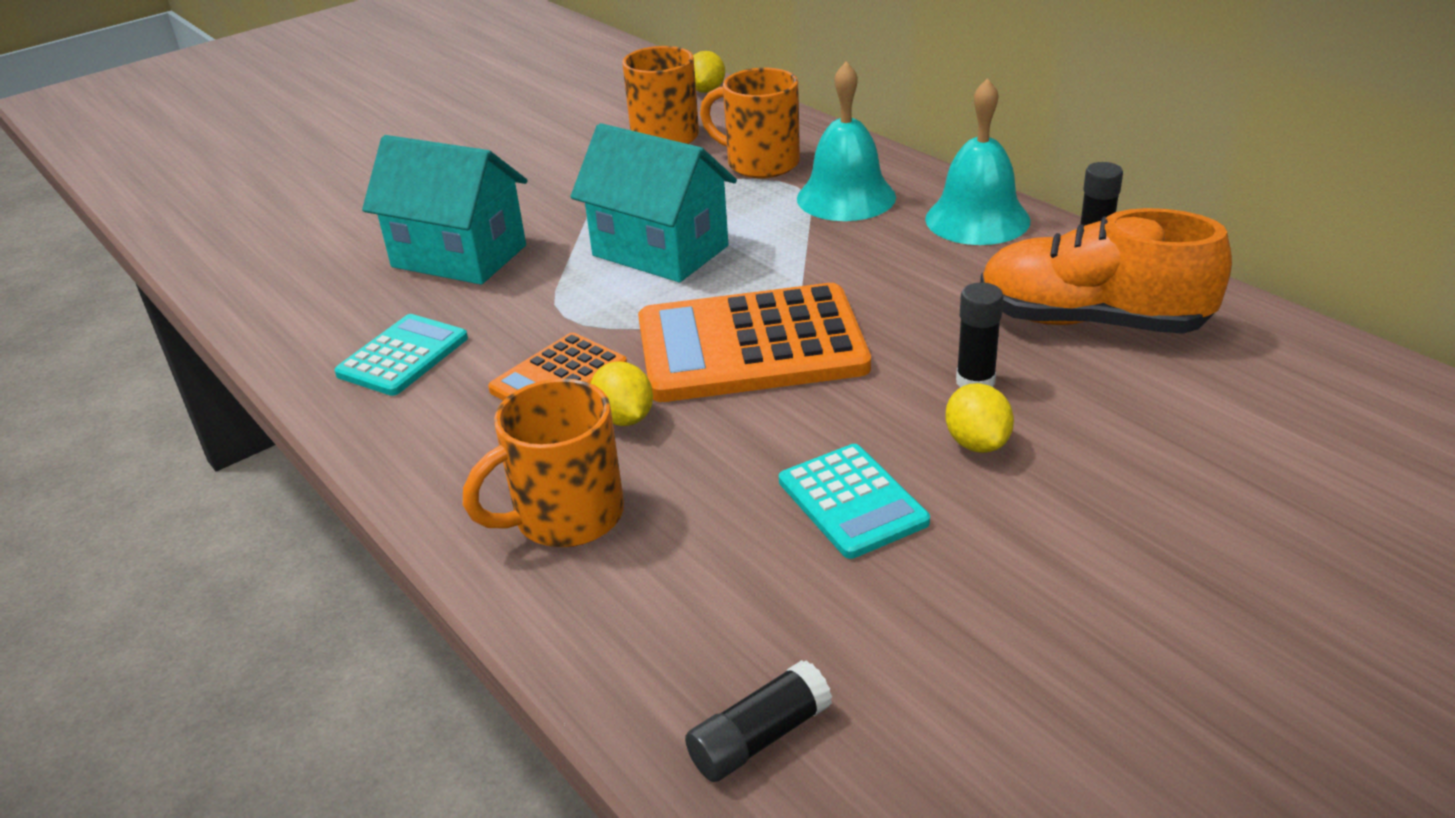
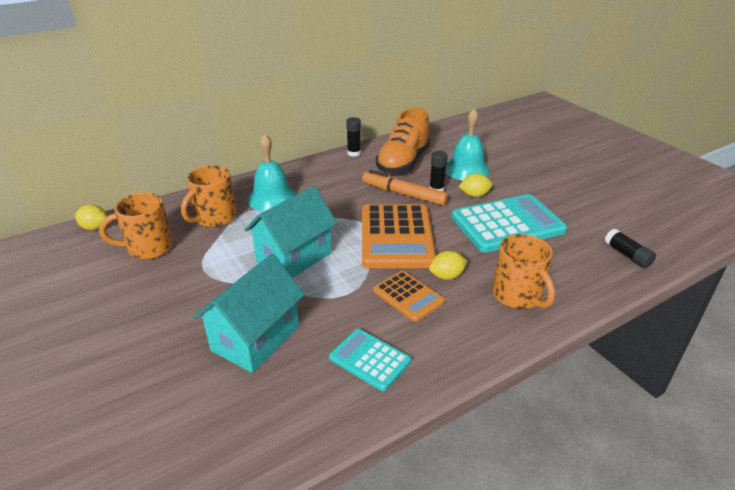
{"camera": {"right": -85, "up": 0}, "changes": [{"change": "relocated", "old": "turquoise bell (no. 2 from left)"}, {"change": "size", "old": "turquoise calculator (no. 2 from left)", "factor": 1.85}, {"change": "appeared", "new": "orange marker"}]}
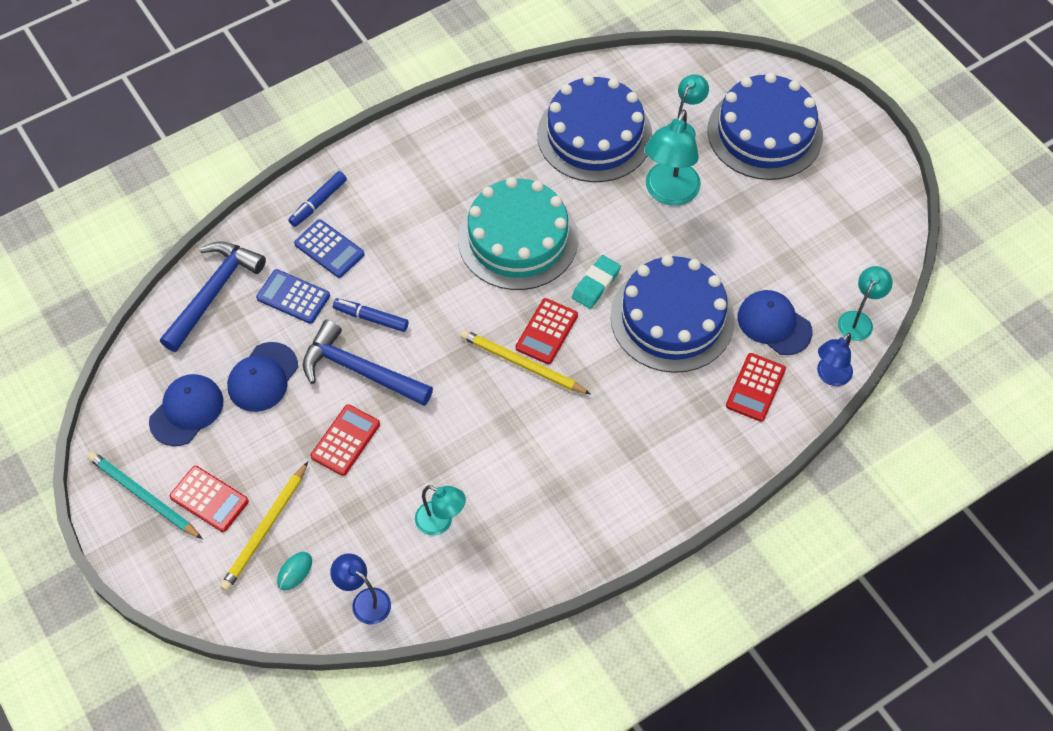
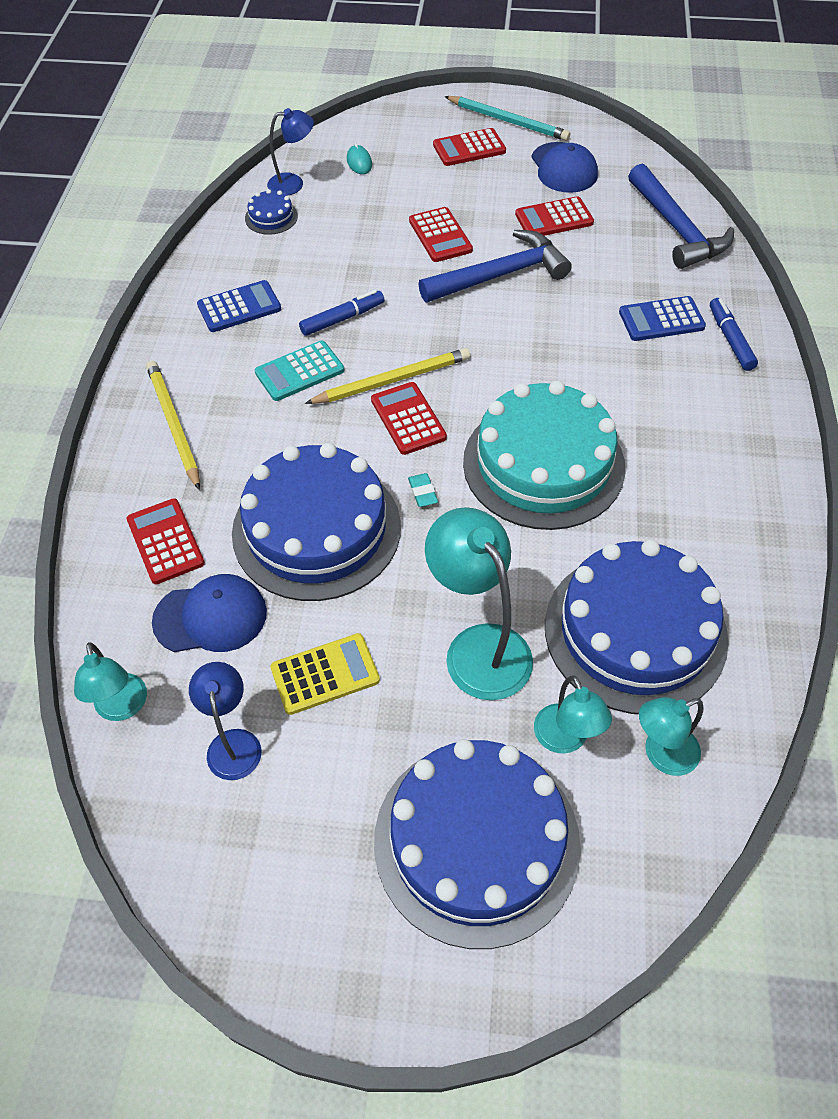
{"camera": {"right": 130, "up": -5}, "changes": [{"change": "size", "old": "turquoise eraser", "factor": 0.6}, {"change": "relocated", "old": "blue calculator (no. 1 from left)"}, {"change": "relocated", "old": "blue marker (no. 2 from left in the first image)", "new": "blue marker (no. 1 from left)"}, {"change": "relocated", "old": "blue lamp (no. 2 from left in the first image)", "new": "blue lamp (no. 1 from left)"}, {"change": "exchanged", "old": "blue cap (no. 2 from left)", "new": "red calculator (no. 5 from left)"}, {"change": "spun", "old": "turquoise pencil", "degrees": 45}, {"change": "relocated", "old": "yellow pencil (no. 1 from left)"}, {"change": "relocated", "old": "turquoise lamp (no. 1 from left in the first image)", "new": "turquoise lamp (no. 4 from left)"}, {"change": "appeared", "new": "blue cake (no. 1 from left)"}, {"change": "appeared", "new": "turquoise calculator"}, {"change": "appeared", "new": "yellow calculator"}]}
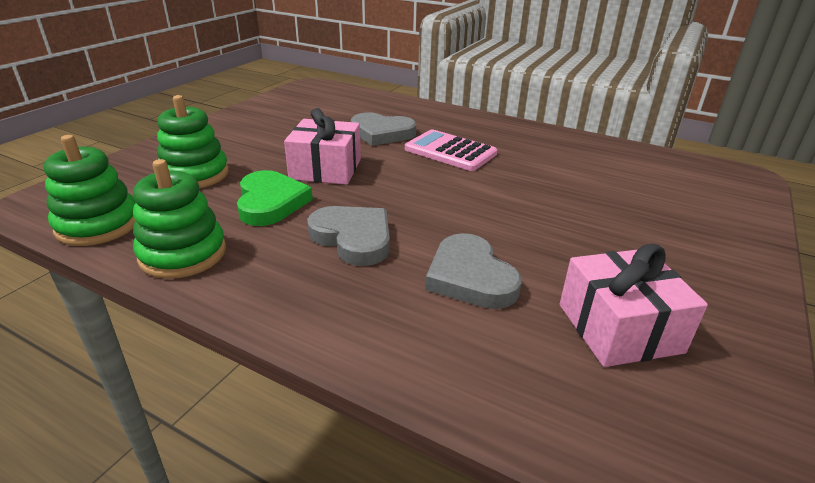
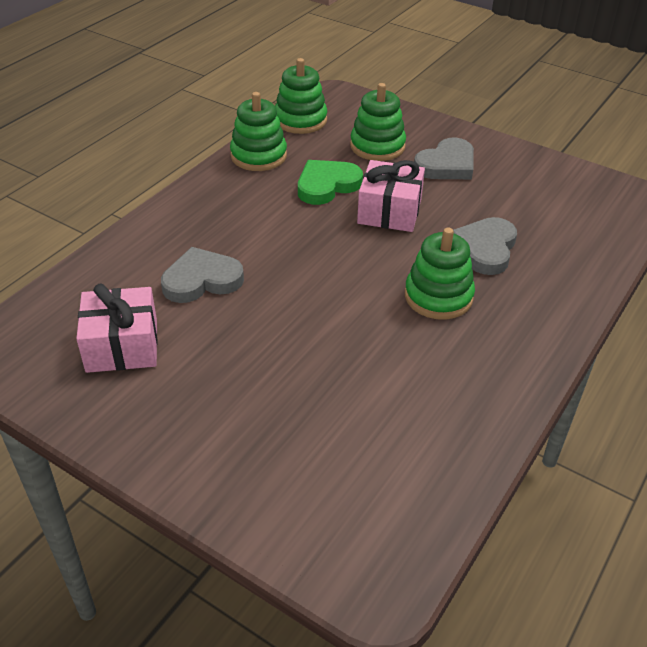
{"camera": {"right": 95, "up": 10}, "changes": [{"change": "exchanged", "old": "pink calculator", "new": "green stacking toy (no. 4 from left)"}, {"change": "spun", "old": "green heart", "degrees": 150}, {"change": "relocated", "old": "grey heart (no. 1 from left in the first image)", "new": "grey heart (no. 2 from left)"}]}
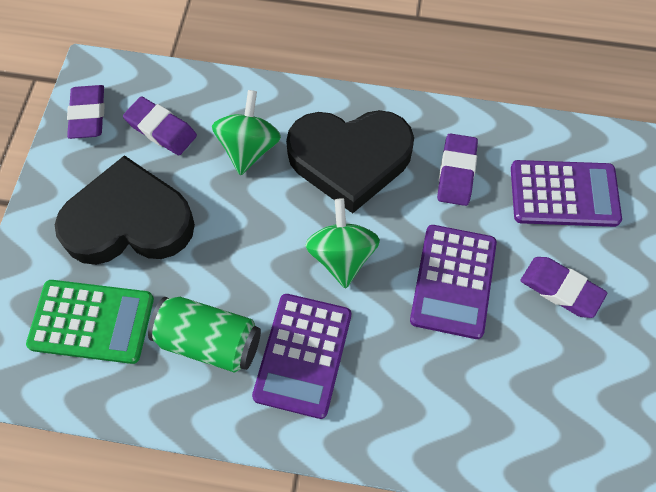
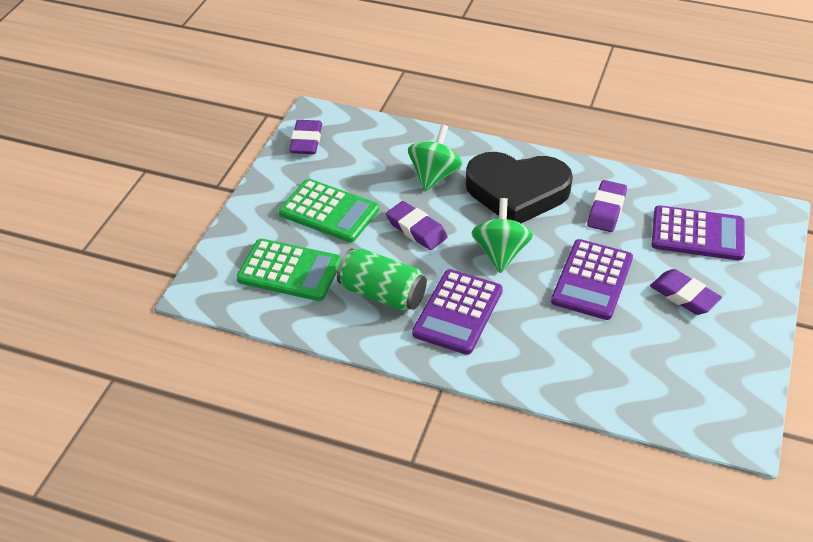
{"camera": {"right": 10, "up": -20}, "changes": [{"change": "relocated", "old": "purple eraser (no. 2 from left)"}, {"change": "exchanged", "old": "black heart (no. 1 from left)", "new": "green calculator (no. 2 from left)"}]}
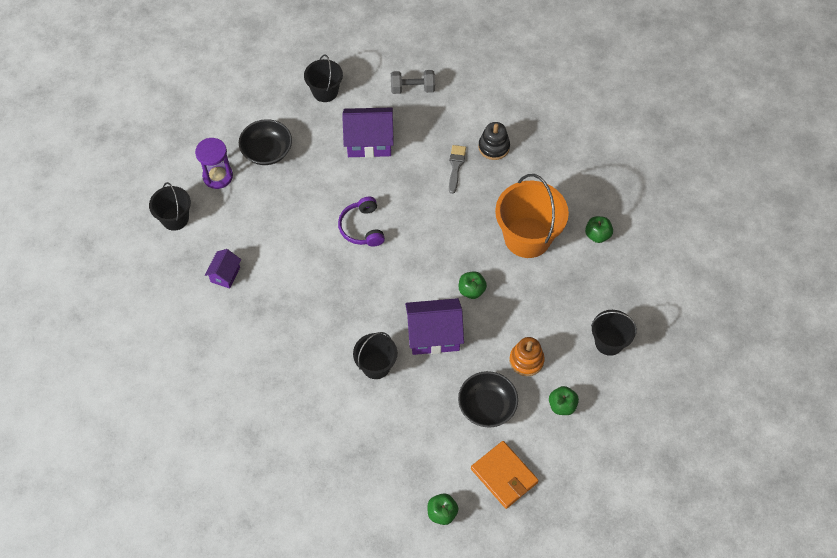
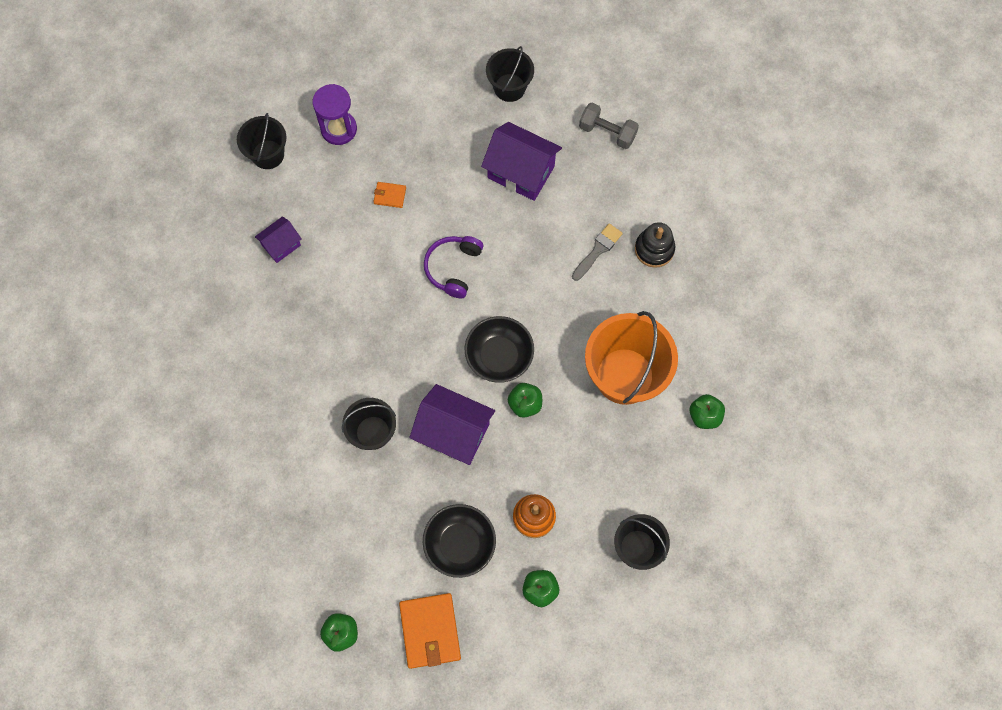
{"camera": {"right": 30, "up": 10}, "changes": [{"change": "relocated", "old": "black bowl (no. 1 from left in the first image)", "new": "black bowl (no. 2 from left)"}, {"change": "appeared", "new": "orange wallet (no. 1 from left)"}]}
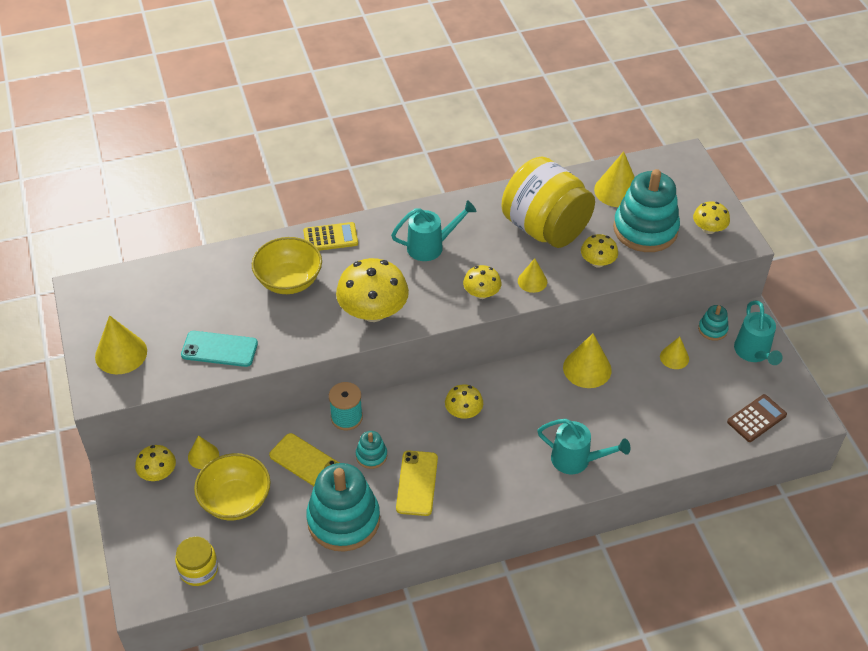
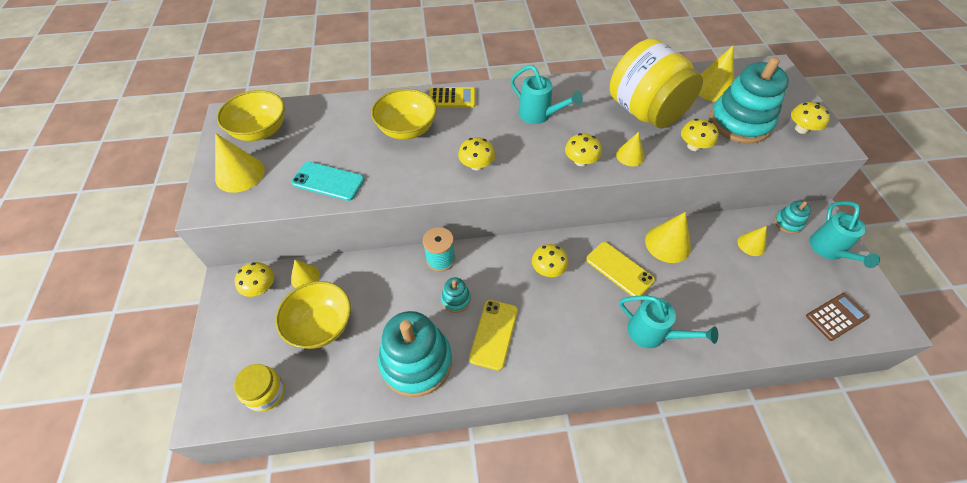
{"camera": {"right": 10, "up": 5}, "changes": [{"change": "spun", "old": "turquoise watering can (no. 1 from left)", "degrees": 45}, {"change": "size", "old": "yellow mushroom (no. 2 from left)", "factor": 0.54}, {"change": "relocated", "old": "yellow phone (no. 1 from left in the first image)", "new": "yellow phone (no. 2 from left)"}, {"change": "appeared", "new": "yellow bowl (no. 1 from left)"}]}
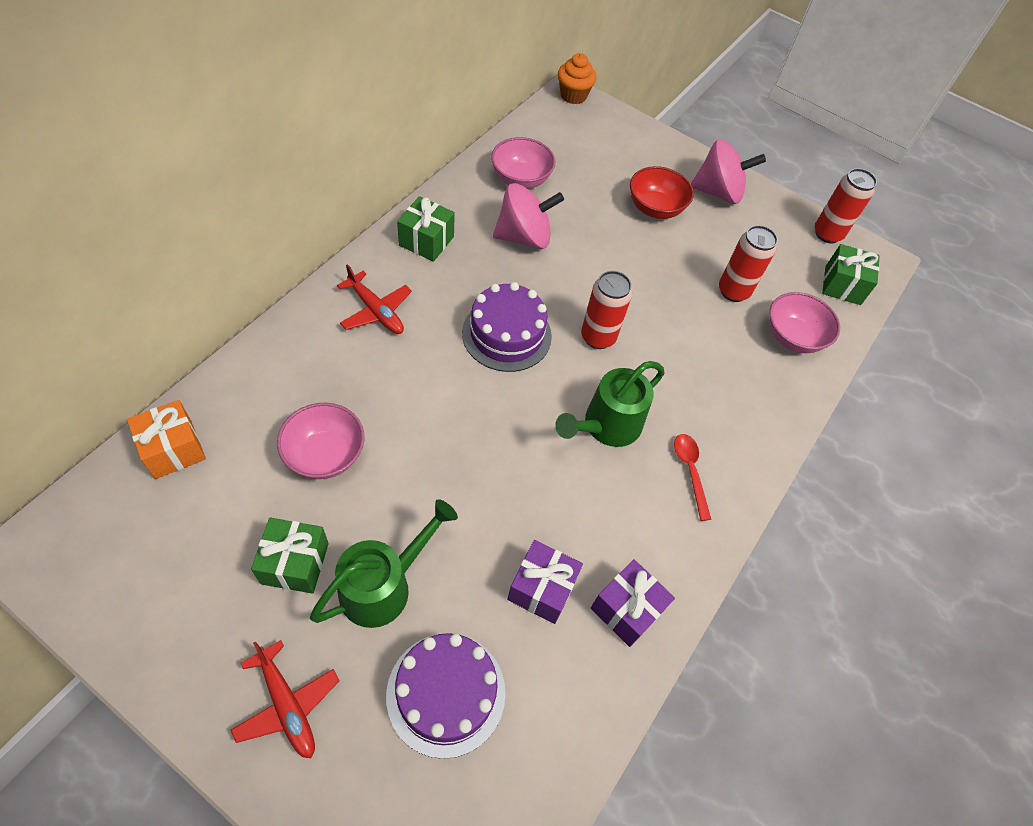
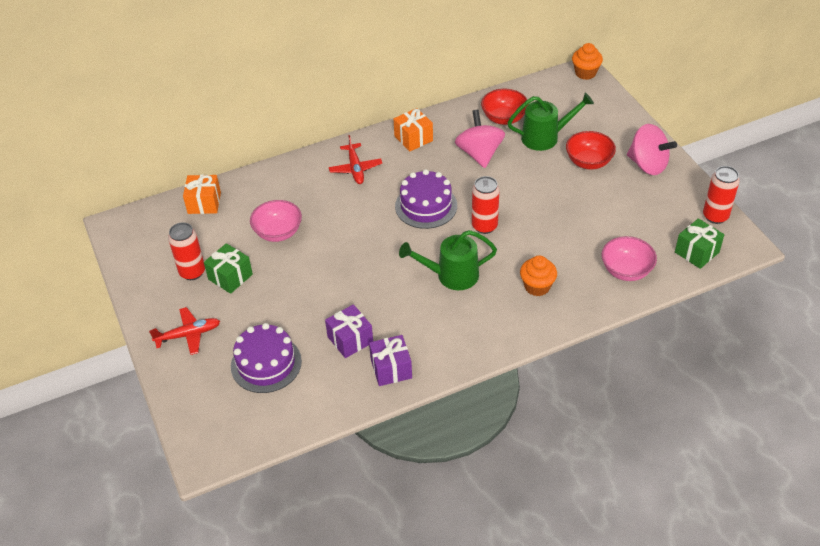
{"camera": {"right": 40, "up": -10}, "changes": [{"change": "colour", "old": "pink bowl (no. 2 from left)", "new": "red bowl (no. 1 from left)"}, {"change": "spun", "old": "pink spinning top (no. 1 from left)", "degrees": -120}, {"change": "colour", "old": "green gift (no. 2 from left)", "new": "orange gift (no. 2 from left)"}, {"change": "relocated", "old": "red can (no. 2 from left in the first image)", "new": "red can (no. 1 from left)"}, {"change": "missing", "old": "red spoon"}, {"change": "relocated", "old": "green watering can (no. 1 from left in the first image)", "new": "green watering can (no. 2 from left)"}, {"change": "spun", "old": "red plane (no. 1 from left)", "degrees": -105}, {"change": "appeared", "new": "orange cupcake (no. 1 from left)"}]}
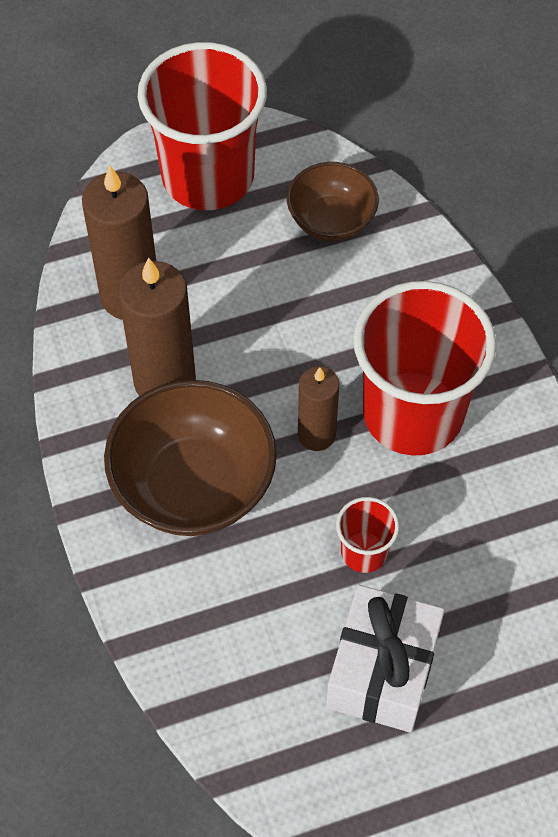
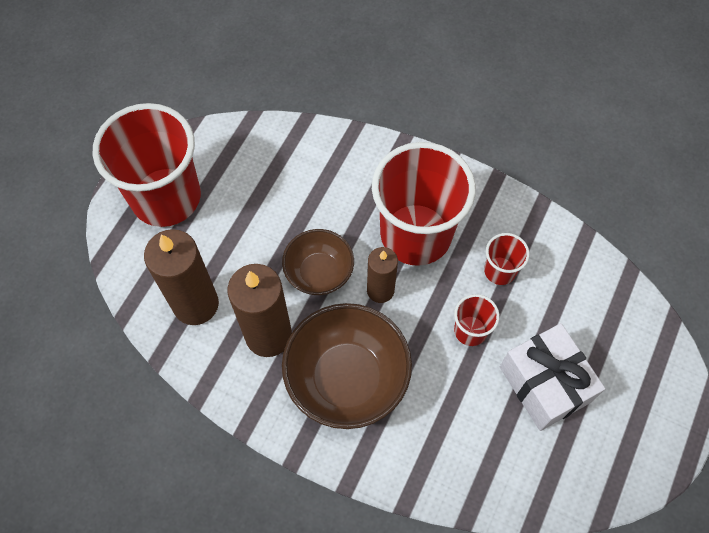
{"camera": {"right": -45, "up": 5}, "changes": [{"change": "relocated", "old": "brown bowl (no. 2 from left in the first image)", "new": "brown bowl (no. 1 from left)"}, {"change": "appeared", "new": "red cup (no. 4 from left)"}]}
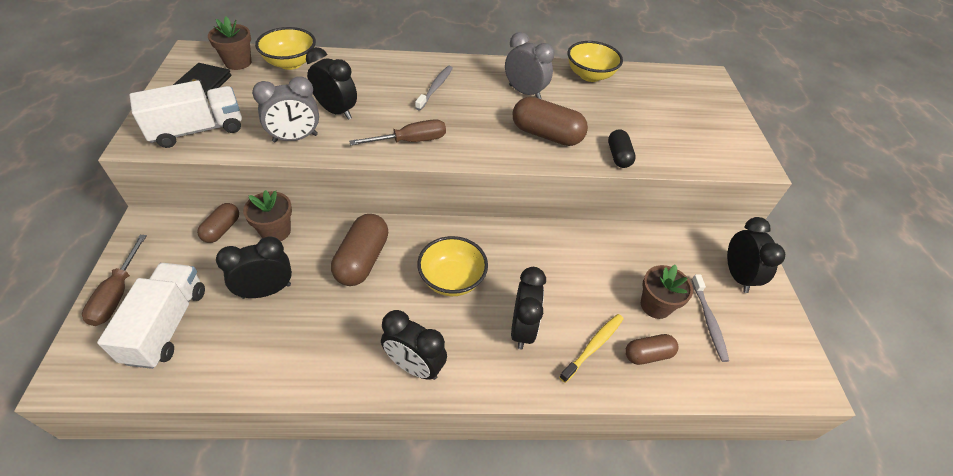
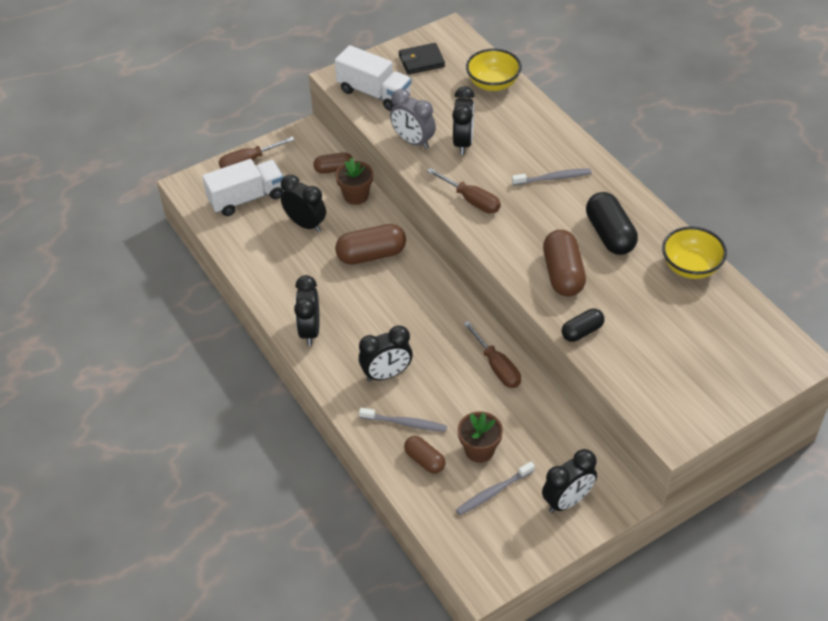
{"camera": {"right": 65, "up": 0}, "changes": [{"change": "missing", "old": "brown flower pot (no. 1 from left)"}, {"change": "exchanged", "old": "grey clock (no. 2 from left)", "new": "black capsule (no. 2 from left)"}, {"change": "missing", "old": "yellow bowl (no. 2 from left)"}, {"change": "colour", "old": "yellow toothbrush", "new": "grey toothbrush (no. 1 from left)"}, {"change": "appeared", "new": "brown screwdriver (no. 3 from left)"}]}
